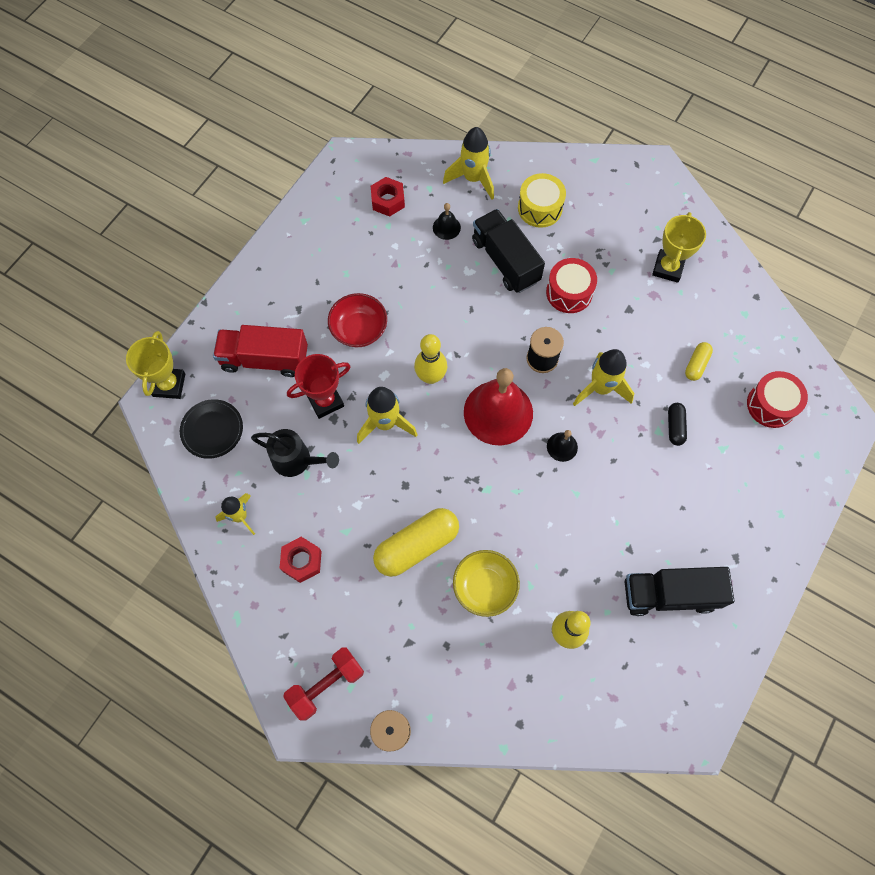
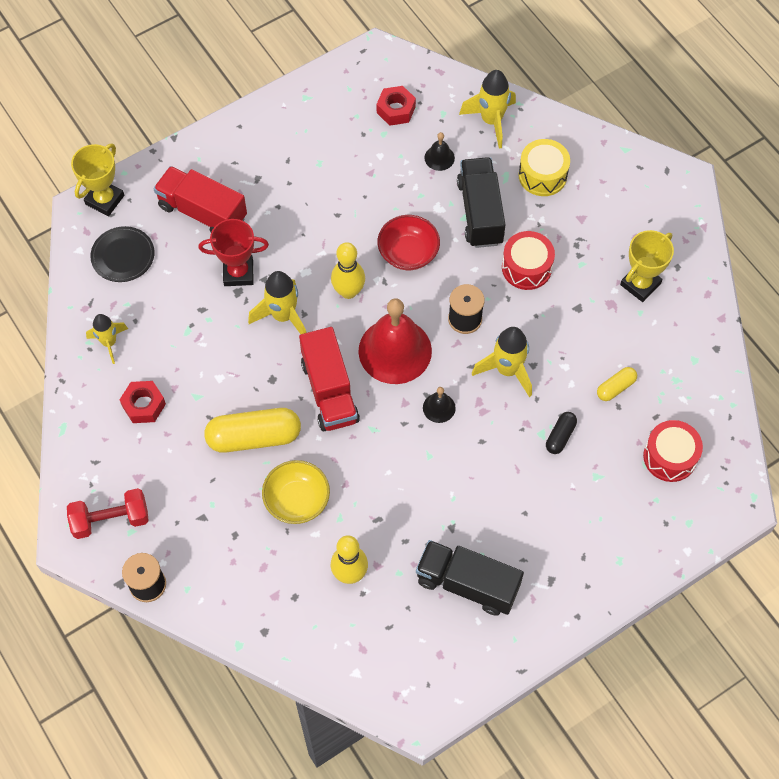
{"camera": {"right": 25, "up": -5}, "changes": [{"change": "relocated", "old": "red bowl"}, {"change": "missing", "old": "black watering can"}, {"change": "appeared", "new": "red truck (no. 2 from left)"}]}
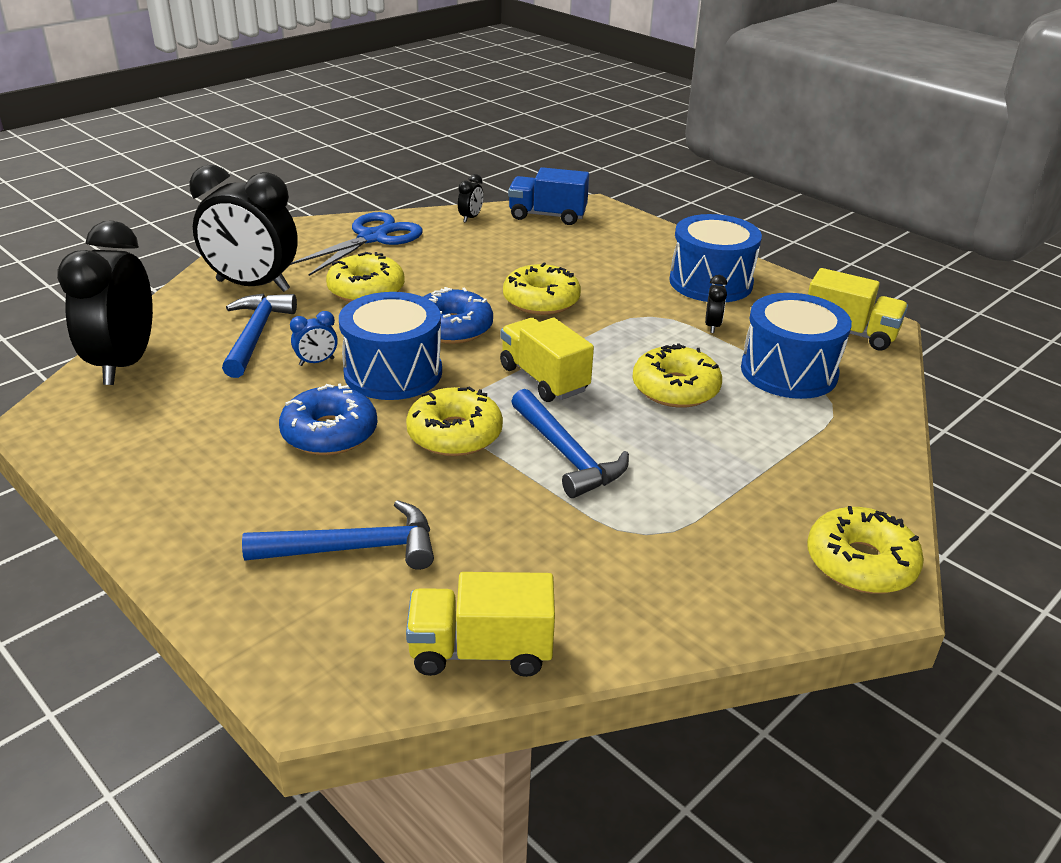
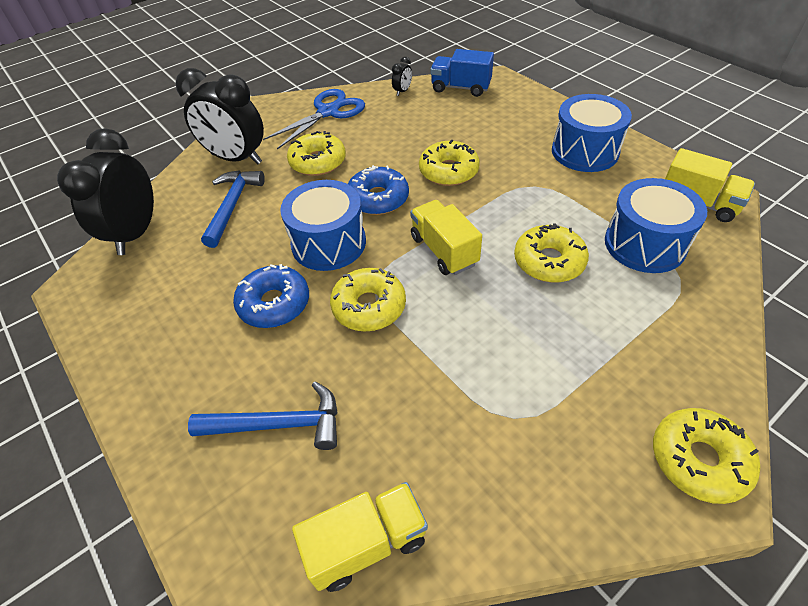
{"camera": {"right": 10, "up": 15}, "changes": [{"change": "missing", "old": "black clock (no. 4 from left)"}, {"change": "missing", "old": "blue clock"}, {"change": "missing", "old": "blue hammer (no. 3 from left)"}, {"change": "spun", "old": "yellow truck (no. 1 from left)", "degrees": 150}]}
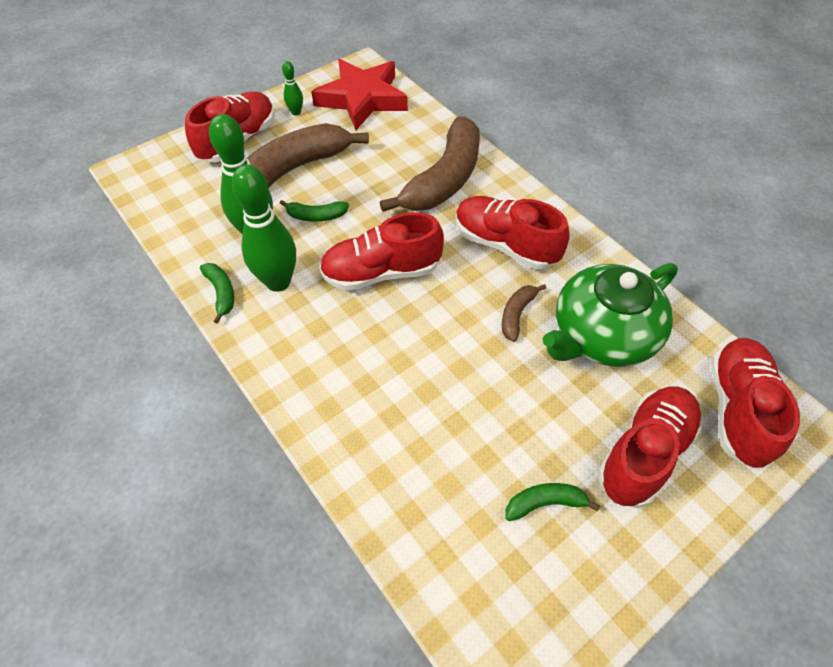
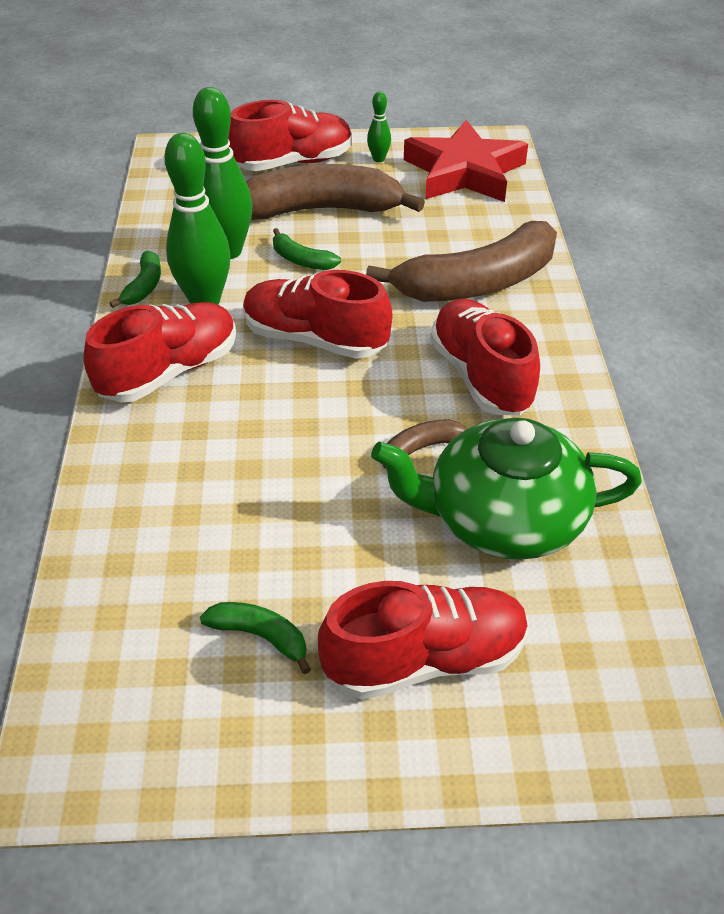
{"camera": {"right": 35, "up": -10}, "changes": [{"change": "relocated", "old": "red shoe (no. 5 from left in the first image)", "new": "red shoe (no. 1 from left)"}]}
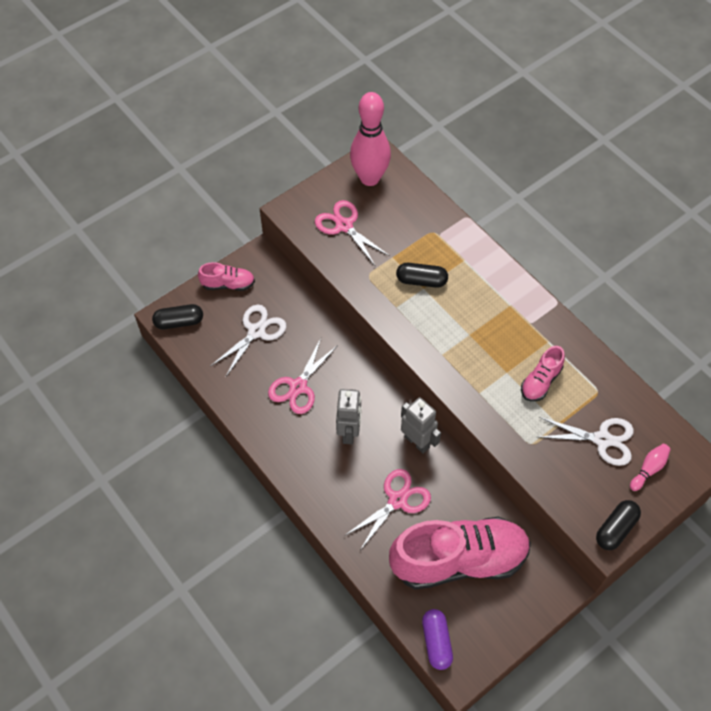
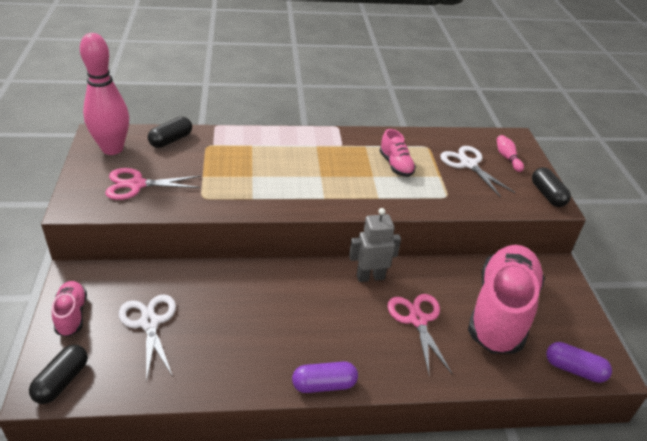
{"camera": {"right": -60, "up": -20}, "changes": [{"change": "spun", "old": "pink shoe (no. 1 from left)", "degrees": -45}, {"change": "relocated", "old": "black capsule (no. 2 from left)"}, {"change": "missing", "old": "pink scissors (no. 1 from left)"}, {"change": "missing", "old": "grey robot (no. 1 from left)"}, {"change": "spun", "old": "white scissors (no. 2 from left)", "degrees": -75}, {"change": "appeared", "new": "purple capsule (no. 1 from left)"}]}
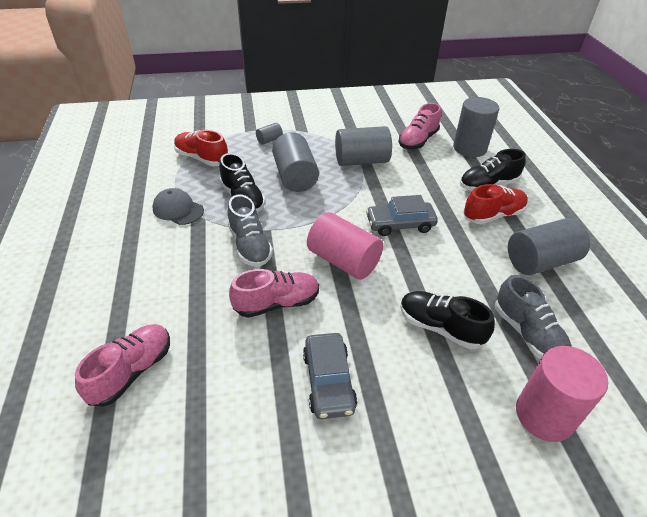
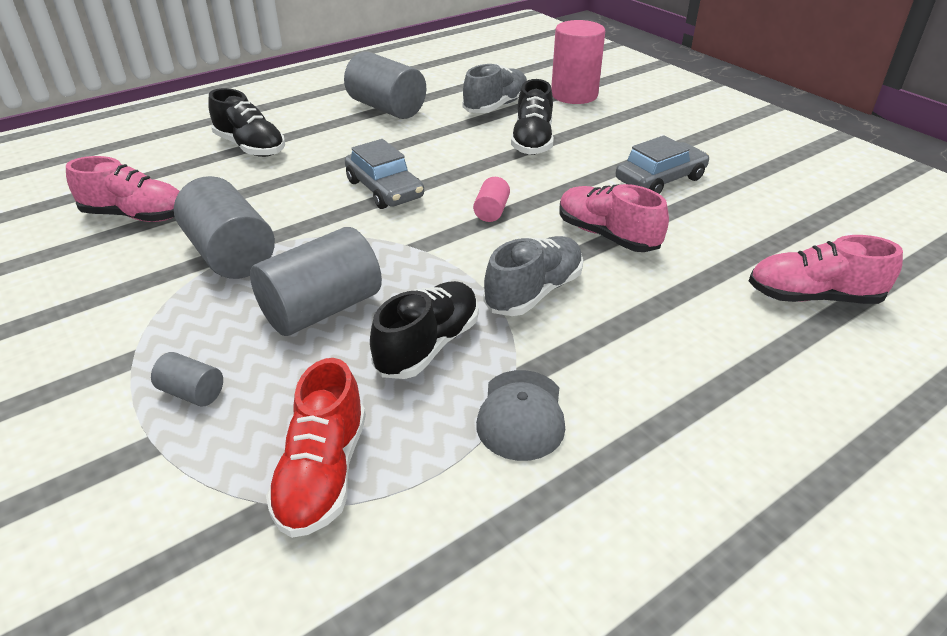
{"camera": {"right": -115, "up": -5}, "changes": [{"change": "missing", "old": "grey cylinder (no. 4 from left)"}, {"change": "missing", "old": "red shoe (no. 2 from left)"}, {"change": "size", "old": "pink cylinder (no. 1 from left)", "factor": 0.47}]}
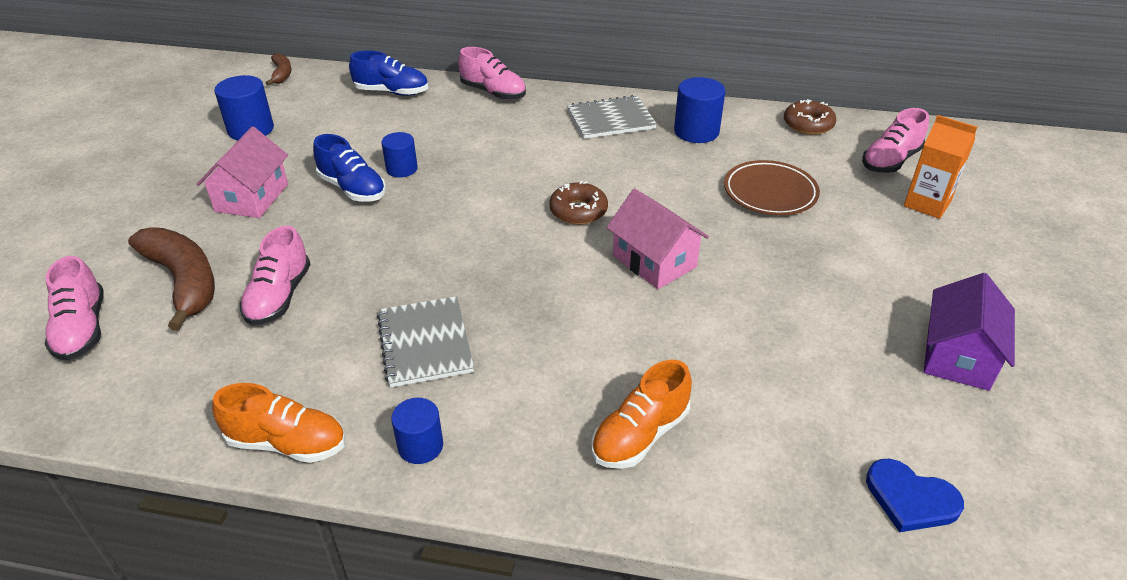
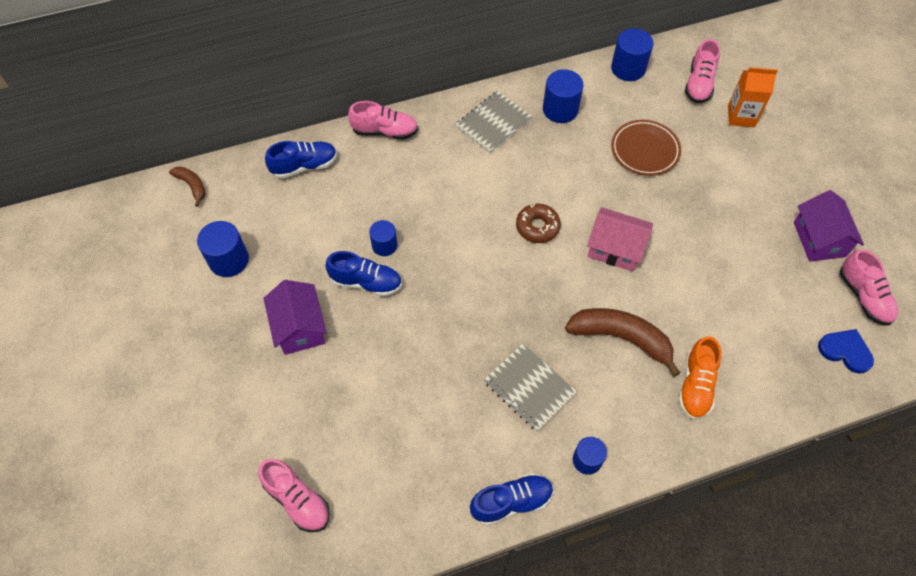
{"camera": {"right": -30, "up": 20}, "changes": [{"change": "exchanged", "old": "brown donut (no. 2 from left)", "new": "blue cylinder (no. 5 from left)"}, {"change": "colour", "old": "pink house (no. 1 from left)", "new": "purple house (no. 1 from left)"}, {"change": "relocated", "old": "pink shoe (no. 2 from left in the first image)", "new": "pink shoe (no. 4 from left)"}, {"change": "relocated", "old": "brown banana (no. 1 from left in the first image)", "new": "brown banana (no. 2 from left)"}, {"change": "colour", "old": "orange shoe (no. 1 from left)", "new": "blue shoe (no. 3 from left)"}, {"change": "spun", "old": "blue heart", "degrees": -150}]}
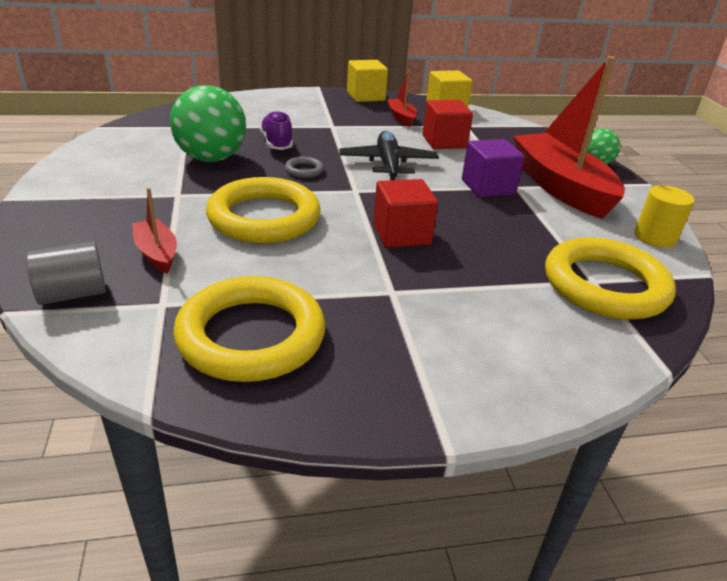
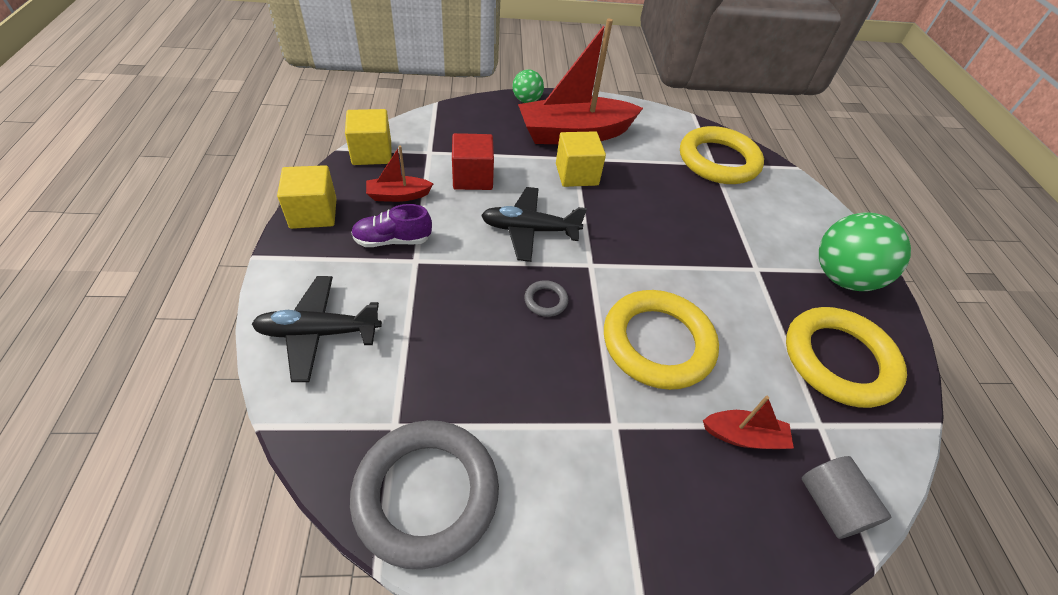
{"camera": {"right": -85, "up": 15}, "changes": [{"change": "relocated", "old": "green ball (no. 1 from left in the first image)", "new": "green ball (no. 2 from left)"}, {"change": "relocated", "old": "purple shoe"}, {"change": "colour", "old": "purple cube", "new": "yellow cube (no. 3 from left)"}, {"change": "missing", "old": "red cube (no. 1 from left)"}, {"change": "missing", "old": "yellow cylinder"}, {"change": "spun", "old": "red boat (no. 1 from left in the first image)", "degrees": -150}, {"change": "appeared", "new": "black plane (no. 1 from left)"}, {"change": "appeared", "new": "grey ring (no. 1 from left)"}]}
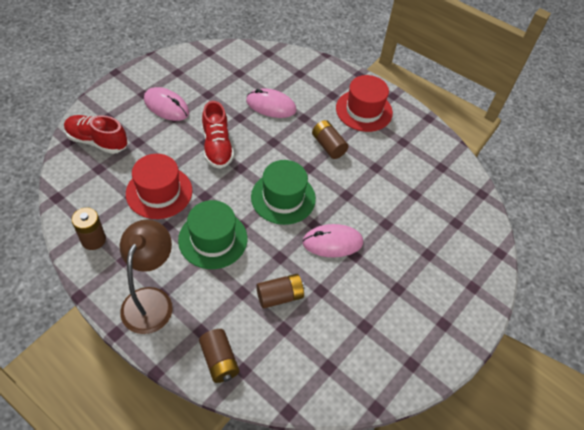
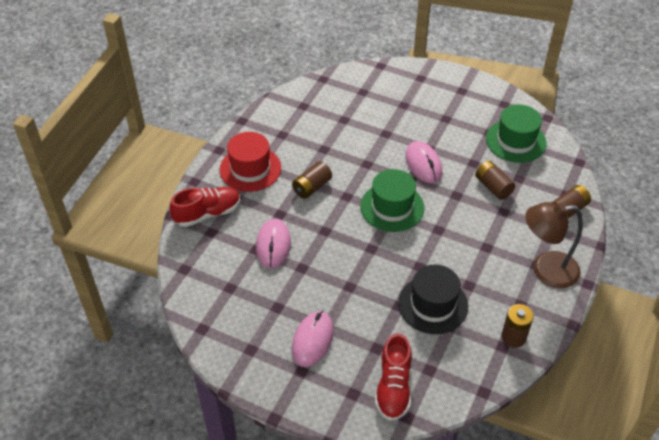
{"camera": {"right": -100, "up": -5}, "changes": [{"change": "relocated", "old": "red shoe (no. 2 from left in the first image)", "new": "red shoe (no. 1 from left)"}, {"change": "colour", "old": "red hat (no. 1 from left)", "new": "black hat"}, {"change": "relocated", "old": "green hat (no. 1 from left in the first image)", "new": "green hat (no. 2 from left)"}]}
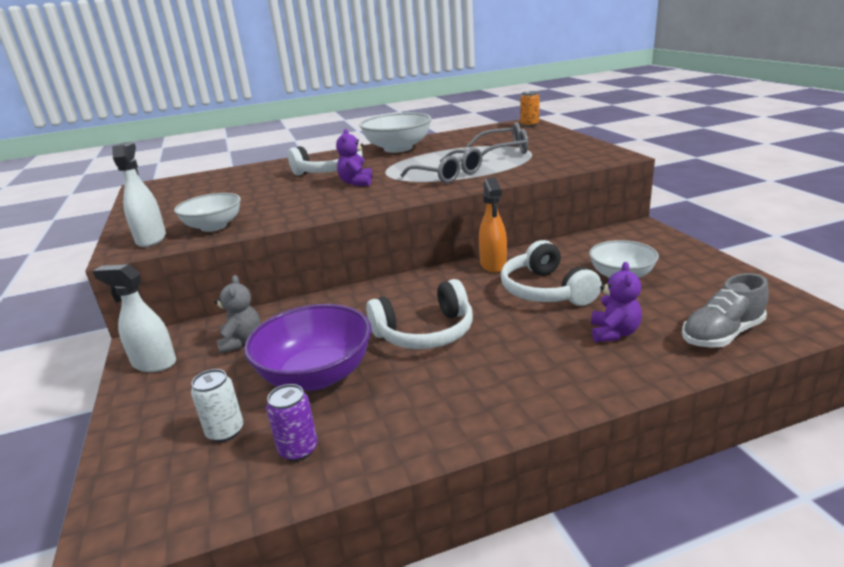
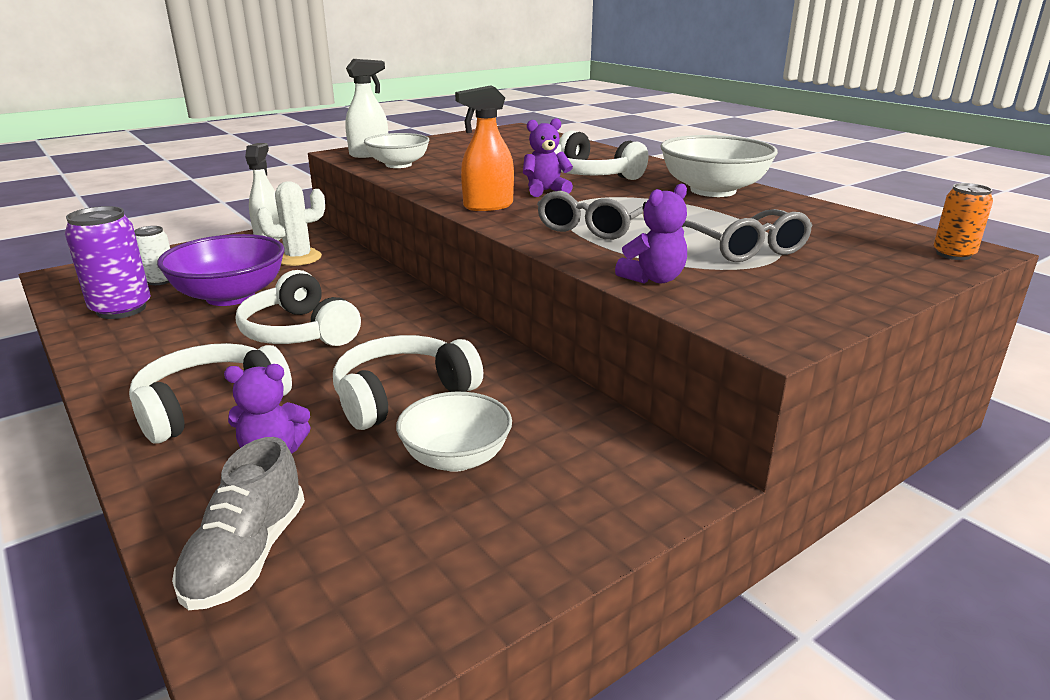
{"camera": {"right": 70, "up": 0}, "changes": [{"change": "relocated", "old": "orange spray bottle"}, {"change": "spun", "old": "grey shoe", "degrees": -120}, {"change": "exchanged", "old": "grey teddy bear", "new": "white cactus"}, {"change": "size", "old": "purple can", "factor": 1.71}, {"change": "appeared", "new": "purple teddy bear (no. 3 from left)"}, {"change": "appeared", "new": "white headphones (no. 1 from left)"}]}
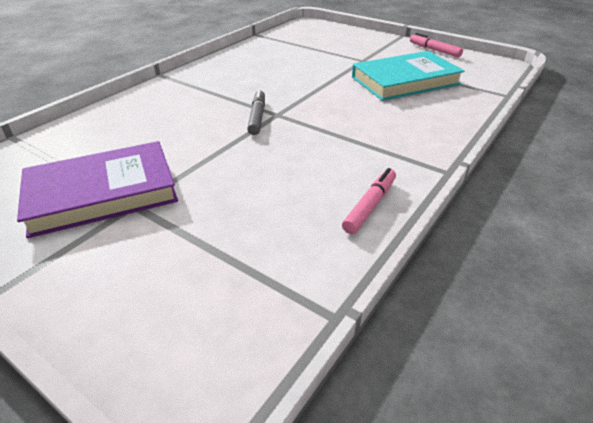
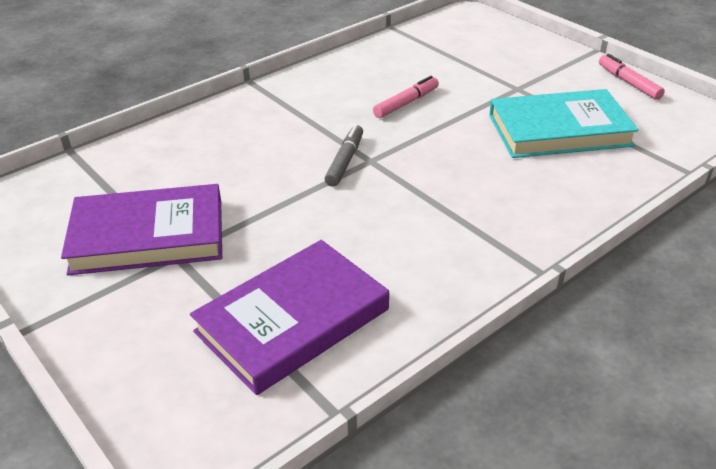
{"camera": {"right": 15, "up": 0}, "changes": [{"change": "relocated", "old": "pink marker (no. 1 from left)"}, {"change": "appeared", "new": "purple book (no. 2 from left)"}]}
